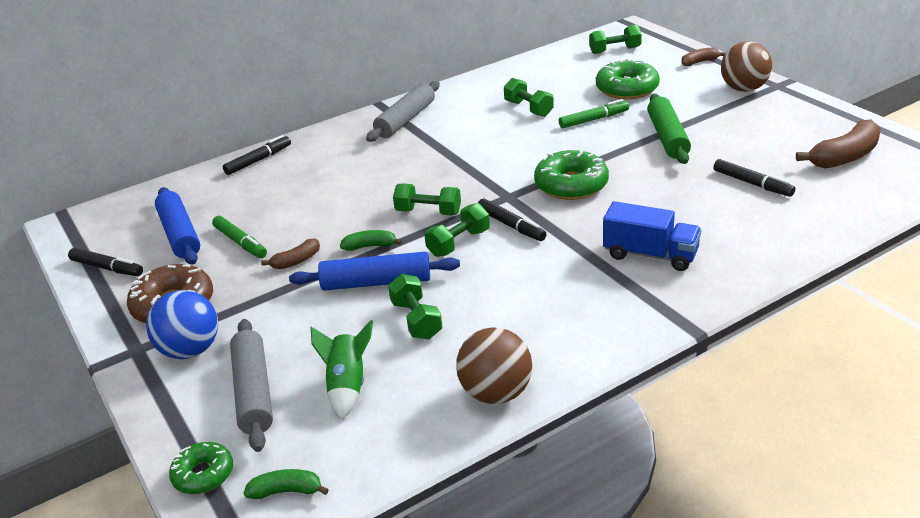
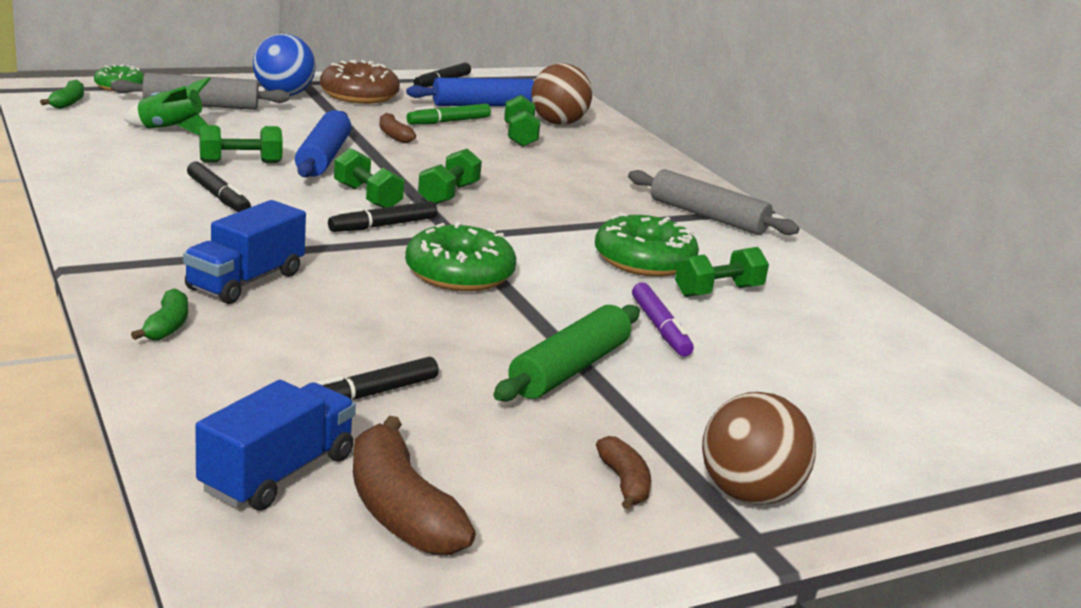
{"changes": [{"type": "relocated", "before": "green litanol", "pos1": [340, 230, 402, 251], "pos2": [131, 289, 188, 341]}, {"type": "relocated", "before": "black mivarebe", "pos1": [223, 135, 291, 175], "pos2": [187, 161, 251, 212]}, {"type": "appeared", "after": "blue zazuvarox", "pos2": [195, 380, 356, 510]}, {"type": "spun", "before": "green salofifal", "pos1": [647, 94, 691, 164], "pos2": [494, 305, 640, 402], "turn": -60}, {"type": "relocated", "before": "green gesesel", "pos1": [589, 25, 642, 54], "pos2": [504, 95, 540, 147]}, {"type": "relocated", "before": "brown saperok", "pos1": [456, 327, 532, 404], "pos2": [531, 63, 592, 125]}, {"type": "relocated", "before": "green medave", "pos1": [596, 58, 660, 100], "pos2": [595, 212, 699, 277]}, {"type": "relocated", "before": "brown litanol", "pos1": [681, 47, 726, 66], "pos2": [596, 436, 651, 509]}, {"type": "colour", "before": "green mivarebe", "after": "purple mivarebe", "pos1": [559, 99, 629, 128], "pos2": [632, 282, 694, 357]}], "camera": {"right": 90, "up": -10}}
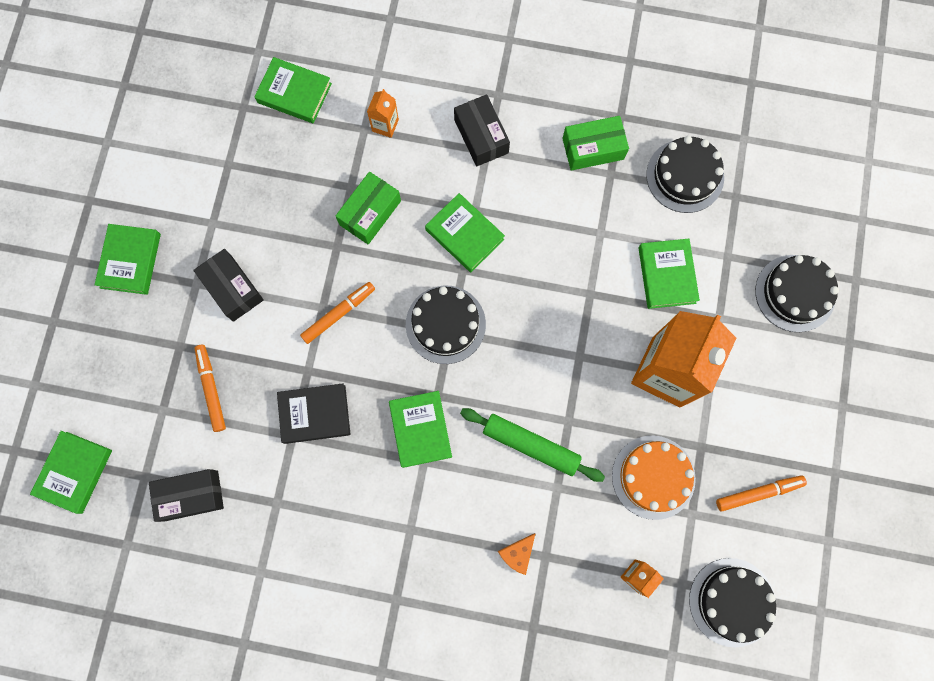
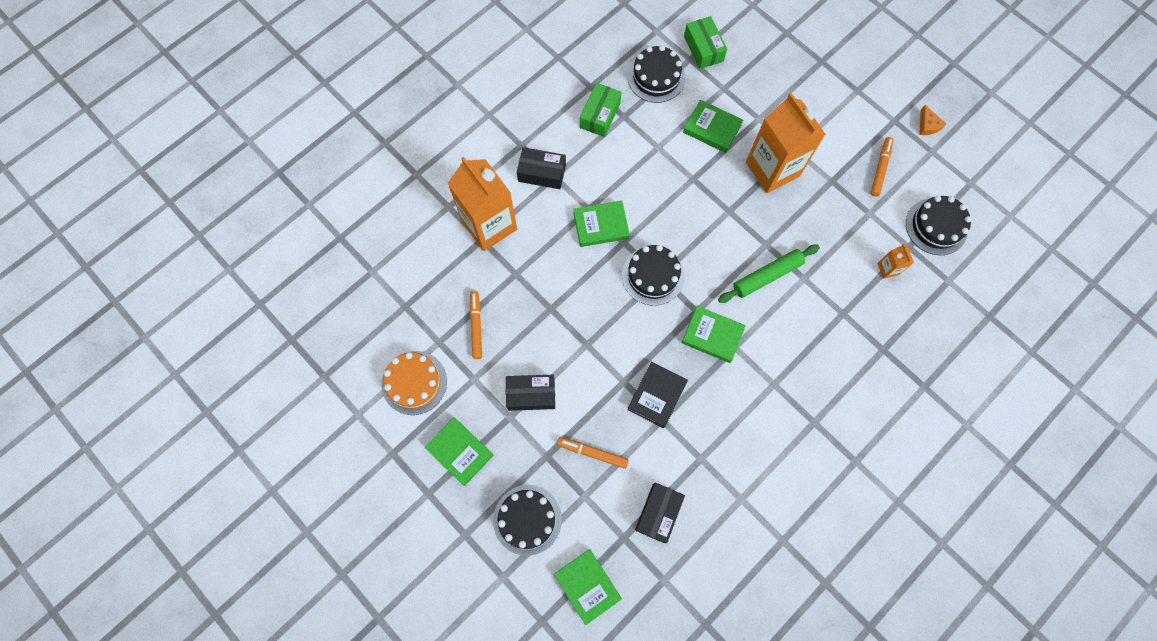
{"changes": [{"type": "relocated", "before": "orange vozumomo", "pos1": [612, 435, 696, 520], "pos2": [382, 351, 447, 415]}, {"type": "size", "before": "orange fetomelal", "pos1": [367, 89, 399, 138], "pos2": [448, 157, 517, 251], "scale": 2.42}, {"type": "relocated", "before": "orange mivarebe", "pos1": [300, 282, 375, 344], "pos2": [470, 291, 482, 359]}, {"type": "relocated", "before": "black vozumomo", "pos1": [755, 255, 839, 332], "pos2": [493, 485, 562, 556]}, {"type": "relocated", "before": "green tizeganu", "pos1": [336, 172, 401, 245], "pos2": [684, 16, 727, 69]}, {"type": "relocated", "before": "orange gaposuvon", "pos1": [498, 533, 536, 575], "pos2": [919, 105, 946, 135]}, {"type": "missing", "before": "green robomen", "pos1": [254, 57, 332, 123]}], "camera": {"right": -55, "up": -5}}
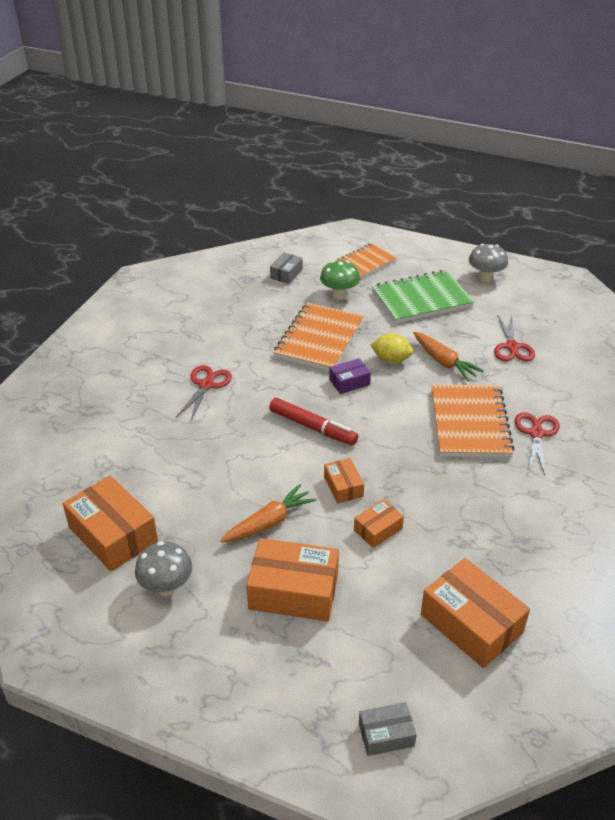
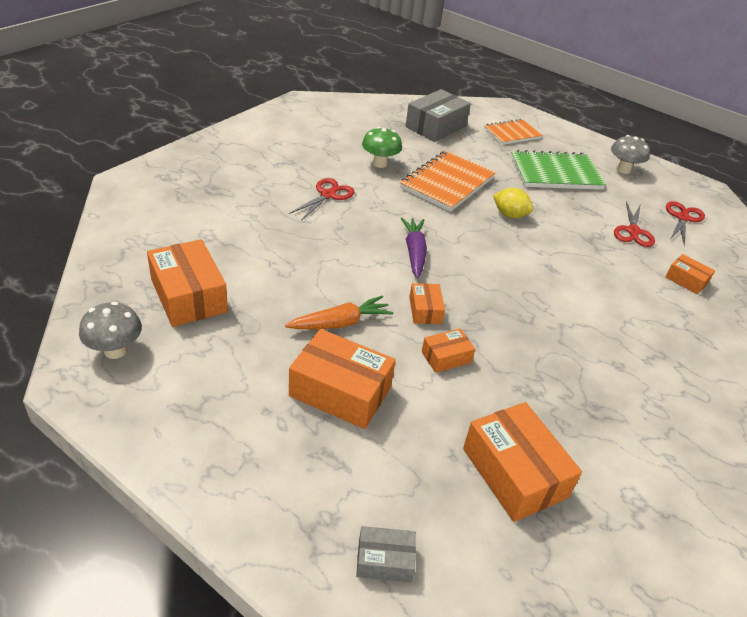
{"changes": [{"type": "relocated", "before": "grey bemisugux", "pos1": [135, 541, 192, 596], "pos2": [79, 302, 142, 359]}, {"type": "relocated", "before": "green bemisugux", "pos1": [320, 260, 360, 300], "pos2": [362, 127, 402, 168]}, {"type": "exchanged", "before": "red mivarebe", "after": "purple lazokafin", "pos1": [269, 398, 358, 445], "pos2": [400, 218, 427, 278]}, {"type": "size", "before": "grey tizeganu", "pos1": [270, 253, 303, 284], "pos2": [405, 89, 471, 142], "scale": 1.9}, {"type": "appeared", "after": "orange tizeganu", "pos2": [665, 254, 715, 294]}, {"type": "relocated", "before": "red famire", "pos1": [515, 412, 560, 475], "pos2": [666, 201, 705, 246]}, {"type": "missing", "before": "purple tizeganu", "pos1": [329, 358, 371, 394]}, {"type": "missing", "before": "orange lazokafin", "pos1": [413, 332, 484, 381]}, {"type": "missing", "before": "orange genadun", "pos1": [431, 384, 515, 458]}], "camera": {"right": 10, "up": 0}}
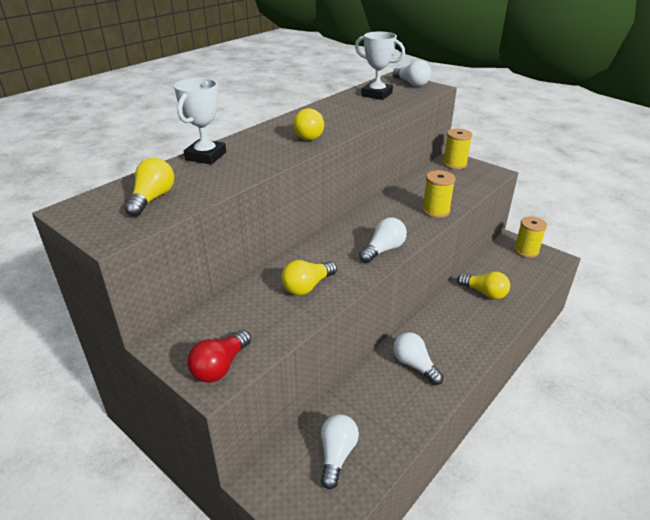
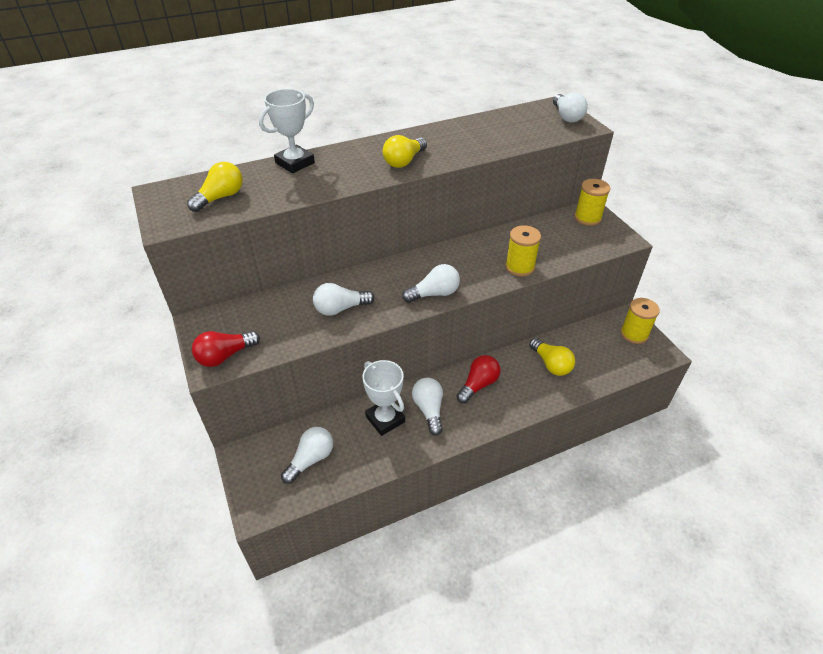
{"changes": [{"type": "colour", "before": "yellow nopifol", "after": "white nopifol", "pos1": [281, 260, 337, 295], "pos2": [313, 283, 375, 316]}, {"type": "relocated", "before": "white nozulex", "pos1": [355, 32, 405, 100], "pos2": [363, 360, 405, 436]}, {"type": "appeared", "after": "red nopifol", "pos2": [456, 355, 500, 403]}], "camera": {"right": 25, "up": 10}}
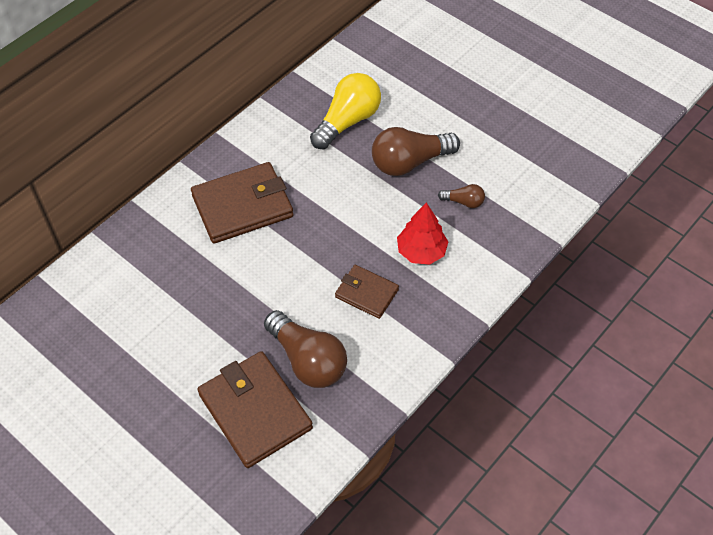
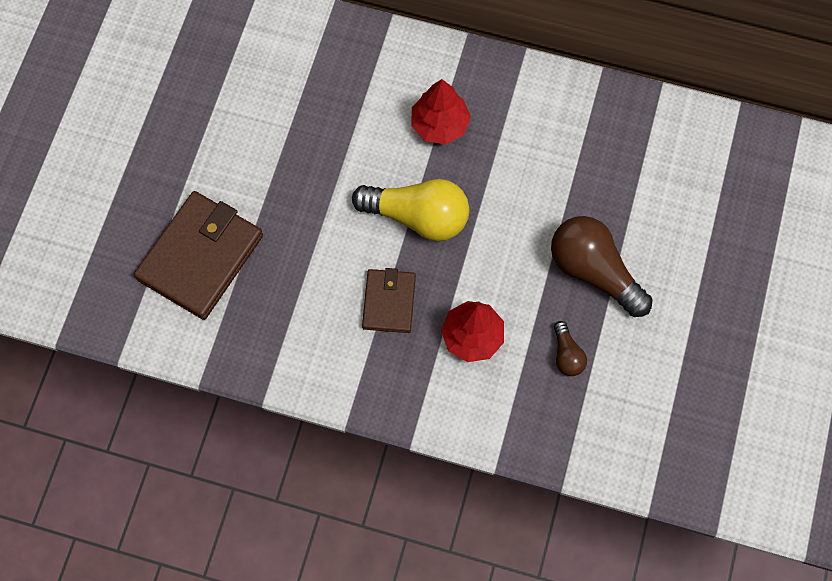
{"changes": [{"type": "relocated", "before": "yellow nopifol", "pos1": [310, 73, 381, 149], "pos2": [352, 179, 469, 241]}, {"type": "exchanged", "before": "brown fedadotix", "after": "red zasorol", "pos1": [191, 162, 293, 244], "pos2": [412, 79, 471, 144]}, {"type": "missing", "before": "brown nopifol", "pos1": [264, 310, 347, 388]}], "camera": {"right": 65, "up": 15}}
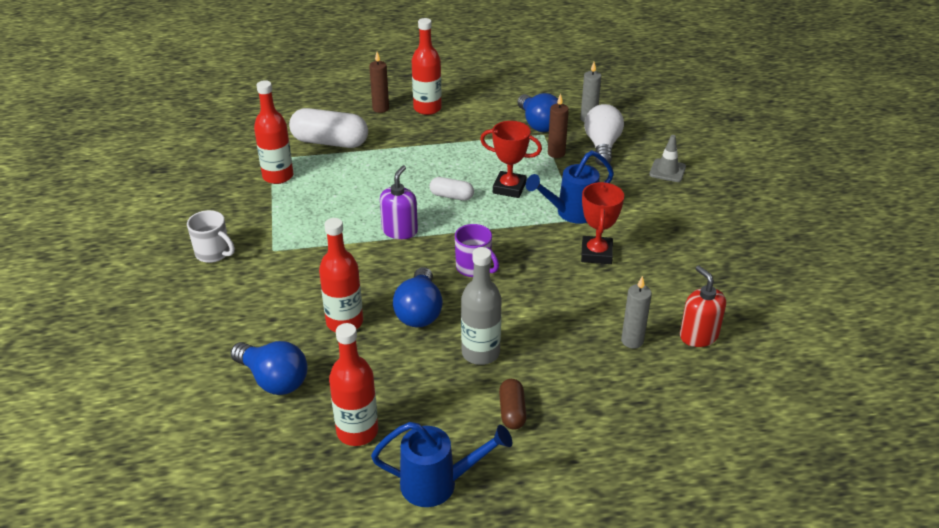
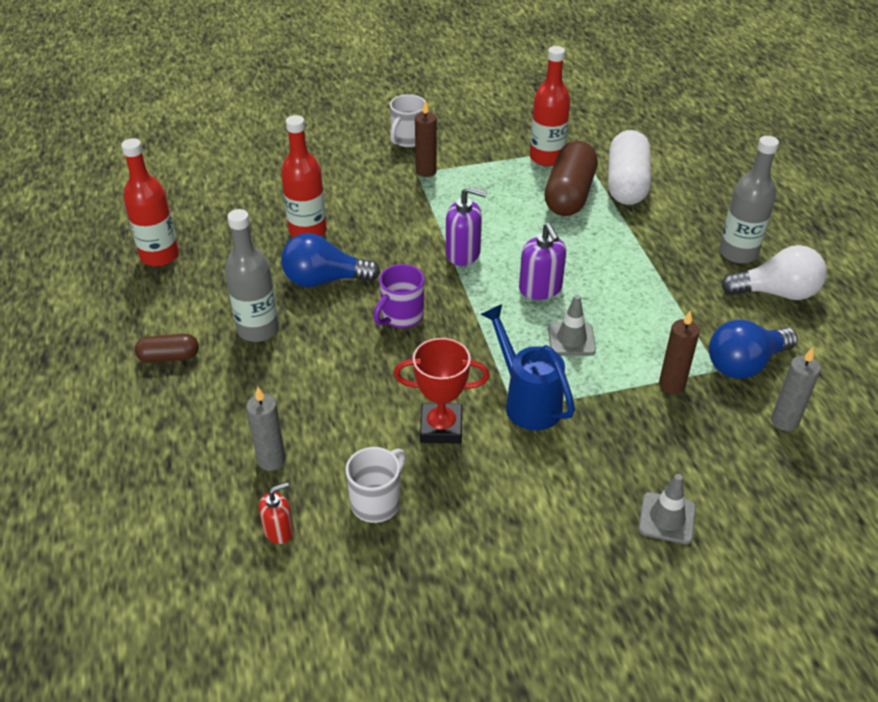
{"changes": [{"type": "size", "before": "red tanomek", "pos1": [680, 266, 726, 347], "pos2": [259, 482, 294, 544], "scale": 0.64}, {"type": "appeared", "after": "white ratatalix", "pos2": [345, 447, 406, 523]}, {"type": "relocated", "before": "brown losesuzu", "pos1": [369, 52, 389, 113], "pos2": [415, 100, 437, 177]}, {"type": "exchanged", "before": "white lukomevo", "after": "purple tanomek", "pos1": [430, 177, 474, 201], "pos2": [519, 223, 566, 300]}, {"type": "appeared", "after": "brown lukomevo", "pos2": [544, 141, 598, 216]}, {"type": "exchanged", "before": "red nozulex", "after": "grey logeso", "pos1": [480, 121, 542, 198], "pos2": [548, 295, 596, 355]}, {"type": "colour", "before": "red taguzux", "after": "grey taguzux", "pos1": [412, 18, 441, 115], "pos2": [719, 136, 779, 264]}, {"type": "relocated", "before": "white nopifol", "pos1": [584, 104, 624, 166], "pos2": [722, 245, 827, 300]}, {"type": "missing", "before": "blue nopifol", "pos1": [231, 341, 308, 395]}, {"type": "missing", "before": "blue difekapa", "pos1": [371, 422, 512, 507]}], "camera": {"right": 85, "up": 5}}
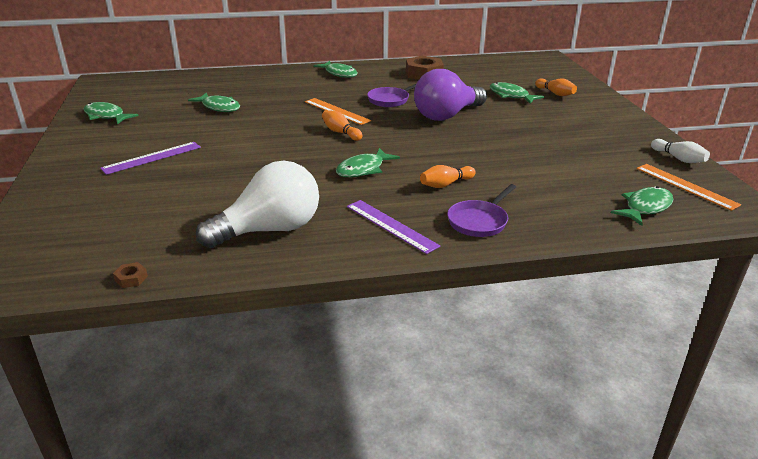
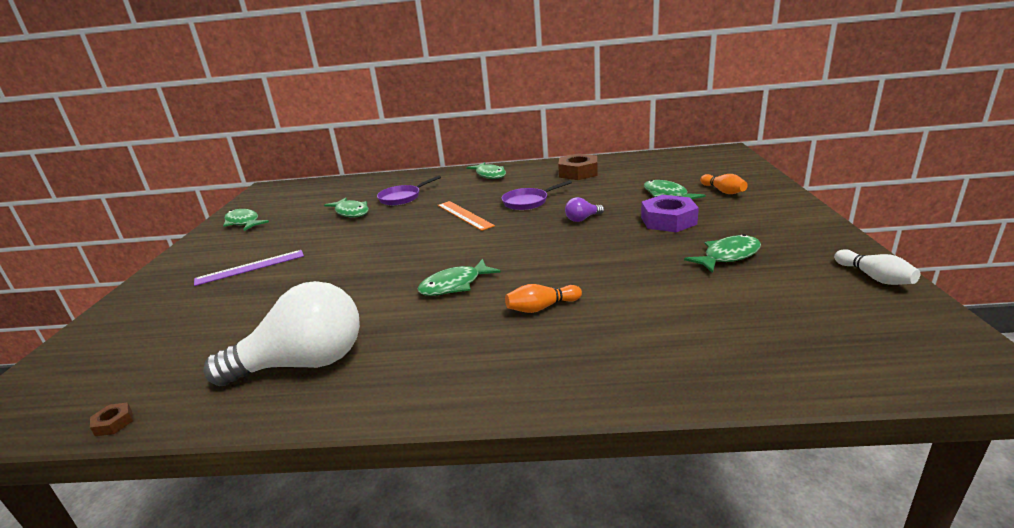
{"changes": [{"type": "relocated", "before": "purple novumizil", "pos1": [447, 184, 516, 237], "pos2": [377, 176, 441, 205]}, {"type": "size", "before": "purple nopifol", "pos1": [414, 69, 487, 121], "pos2": [565, 197, 604, 222], "scale": 0.43}, {"type": "appeared", "after": "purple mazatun", "pos2": [641, 195, 699, 232]}, {"type": "relocated", "before": "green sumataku", "pos1": [611, 186, 673, 226], "pos2": [684, 234, 761, 273]}, {"type": "missing", "before": "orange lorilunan", "pos1": [322, 110, 363, 141]}, {"type": "missing", "before": "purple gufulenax", "pos1": [347, 200, 441, 254]}, {"type": "missing", "before": "orange gufulenax", "pos1": [636, 164, 741, 211]}], "camera": {"right": 15, "up": -5}}
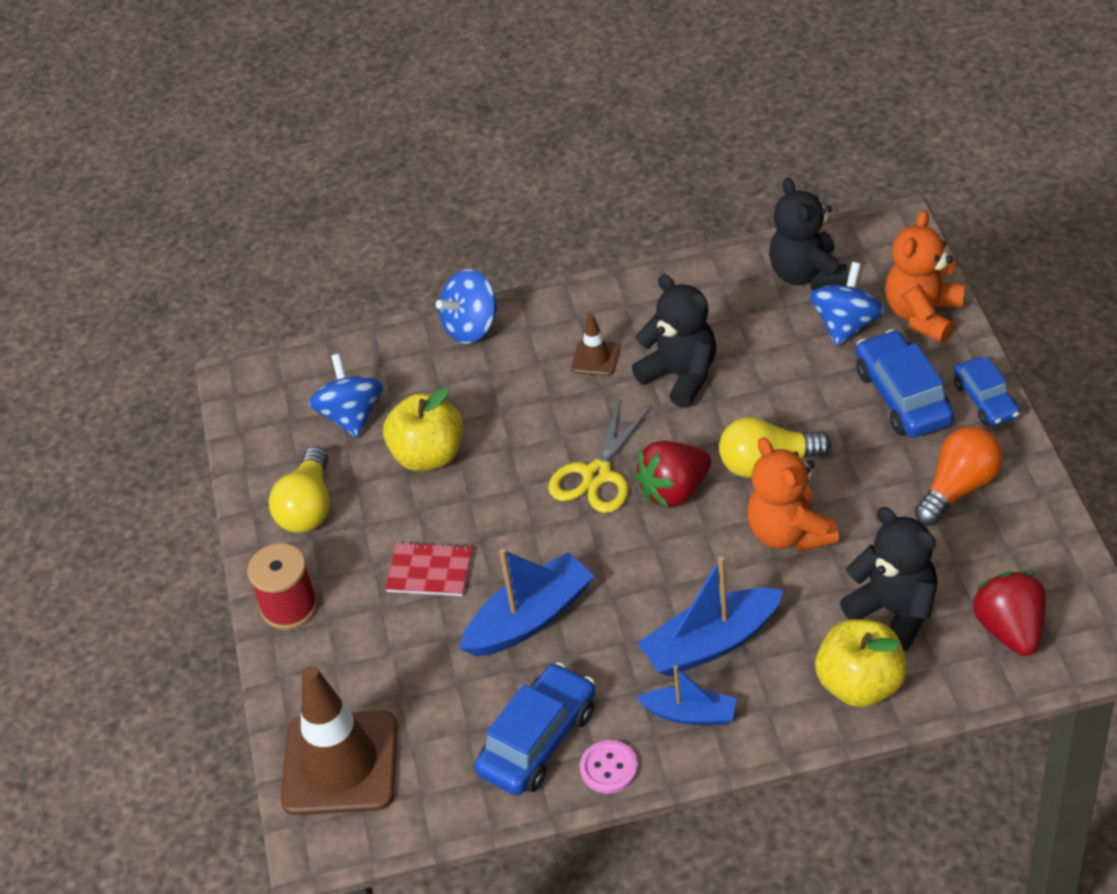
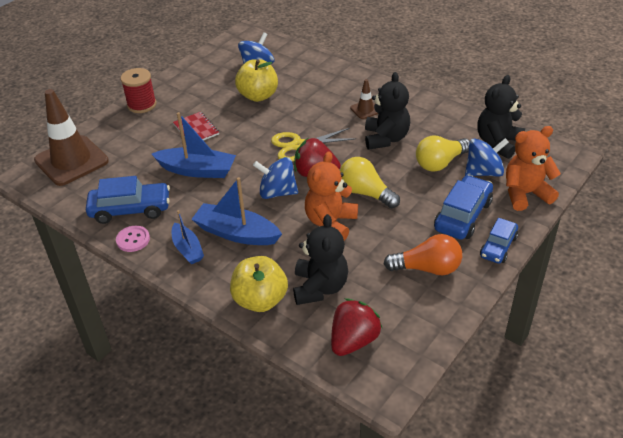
{"changes": [{"type": "relocated", "before": "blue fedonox", "pos1": [436, 269, 497, 344], "pos2": [253, 157, 298, 199]}, {"type": "relocated", "before": "yellow nopifol", "pos1": [269, 447, 330, 533], "pos2": [416, 136, 470, 172]}], "camera": {"right": 45, "up": -5}}
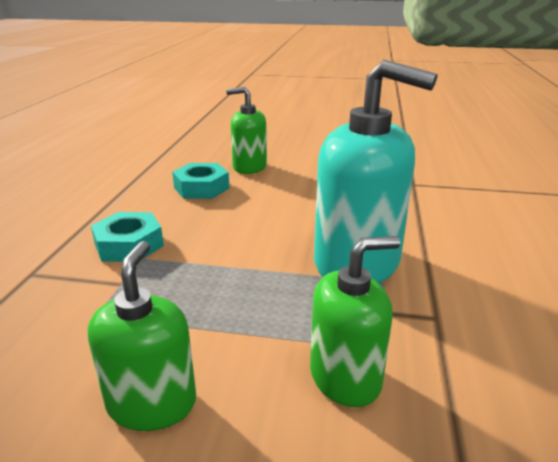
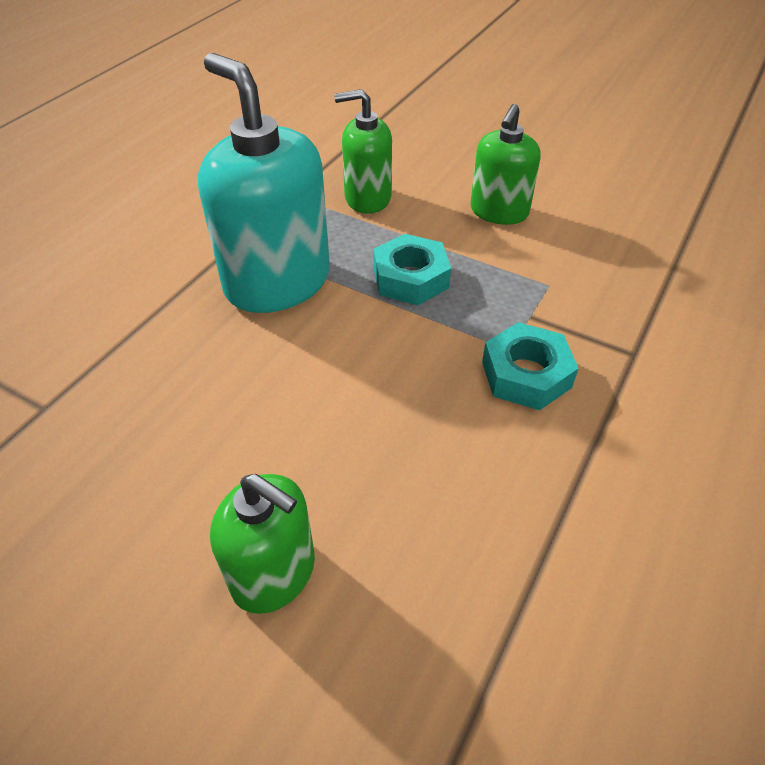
{"changes": [{"type": "relocated", "before": "turquoise mazatun", "pos1": [172, 163, 230, 199], "pos2": [373, 234, 451, 305]}], "camera": {"right": -160, "up": 20}}
